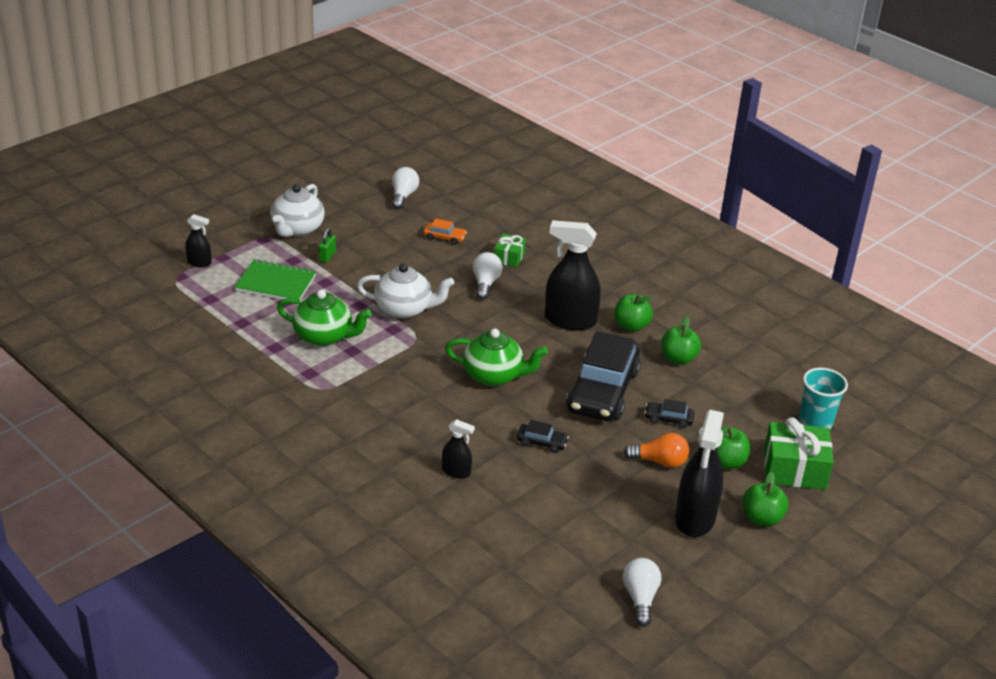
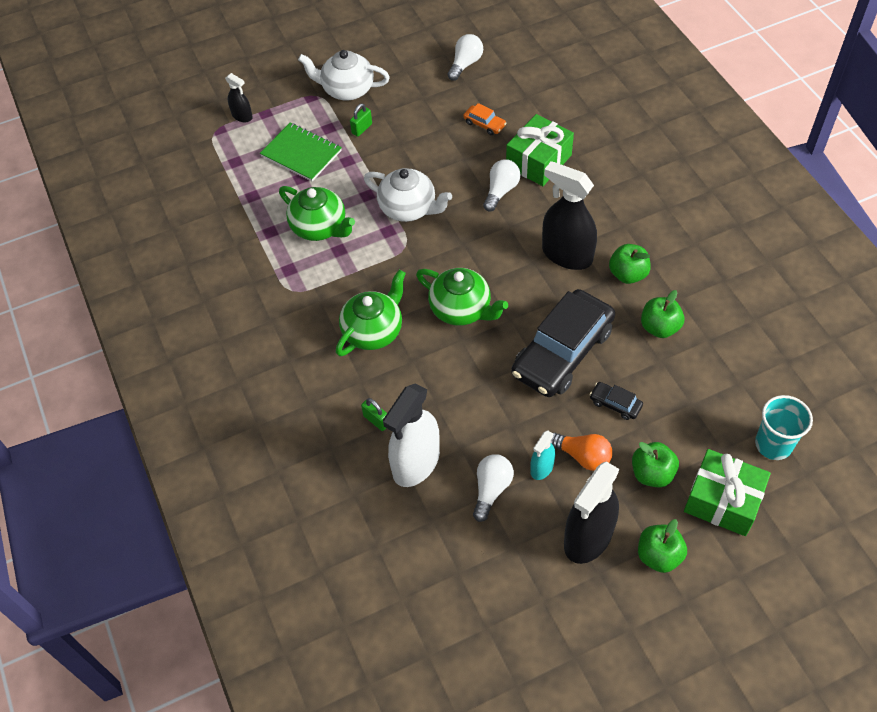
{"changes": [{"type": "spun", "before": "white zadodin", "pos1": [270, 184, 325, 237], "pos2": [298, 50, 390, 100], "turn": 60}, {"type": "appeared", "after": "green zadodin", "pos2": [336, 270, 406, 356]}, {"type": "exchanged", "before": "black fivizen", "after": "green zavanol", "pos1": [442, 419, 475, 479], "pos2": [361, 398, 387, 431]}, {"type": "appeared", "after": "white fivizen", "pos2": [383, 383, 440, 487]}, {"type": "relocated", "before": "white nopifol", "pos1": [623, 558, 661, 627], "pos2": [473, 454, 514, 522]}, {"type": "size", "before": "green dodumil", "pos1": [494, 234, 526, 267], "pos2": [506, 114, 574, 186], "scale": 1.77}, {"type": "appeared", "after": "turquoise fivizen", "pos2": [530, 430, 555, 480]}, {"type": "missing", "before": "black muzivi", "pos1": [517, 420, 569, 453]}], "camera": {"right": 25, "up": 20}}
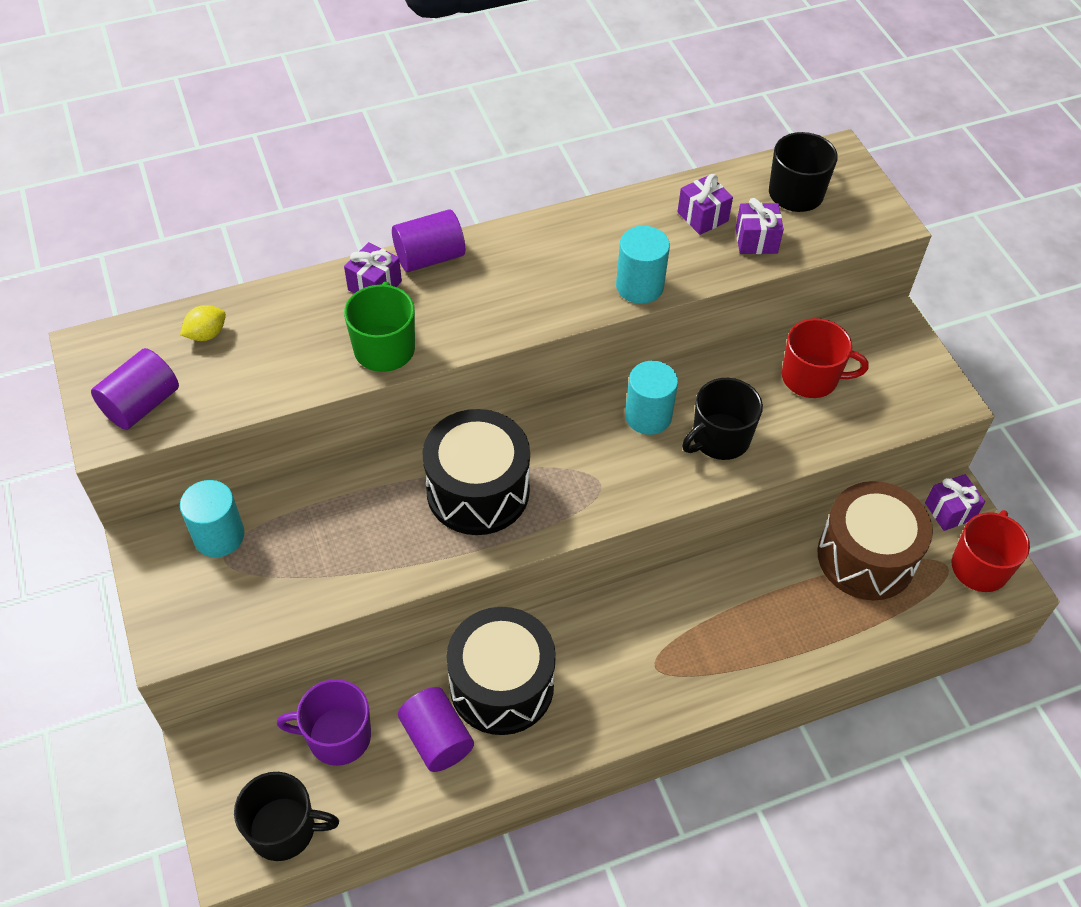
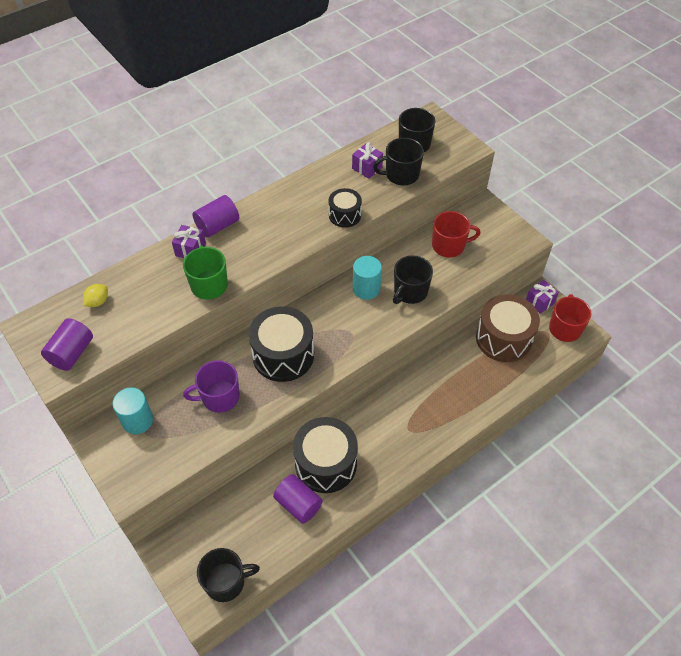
{"changes": [{"type": "relocated", "before": "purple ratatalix", "pos1": [277, 679, 371, 766], "pos2": [183, 360, 240, 413]}, {"type": "exchanged", "before": "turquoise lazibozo", "after": "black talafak", "pos1": [616, 226, 670, 304], "pos2": [329, 188, 362, 228]}, {"type": "exchanged", "before": "purple dodumil", "after": "black ratatalix", "pos1": [736, 198, 784, 254], "pos2": [373, 138, 424, 185]}], "camera": {"right": -15, "up": 0}}
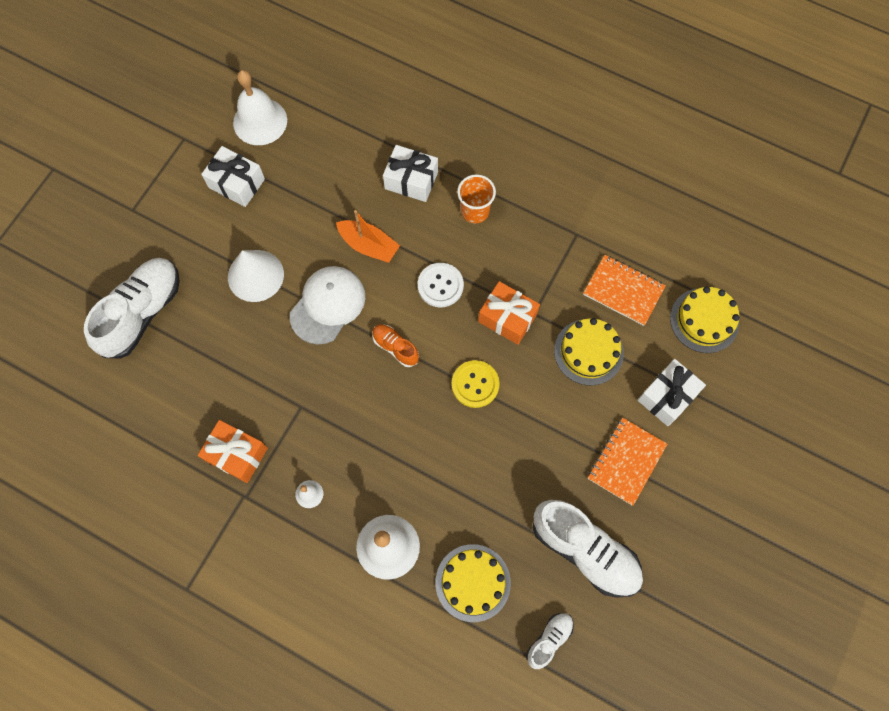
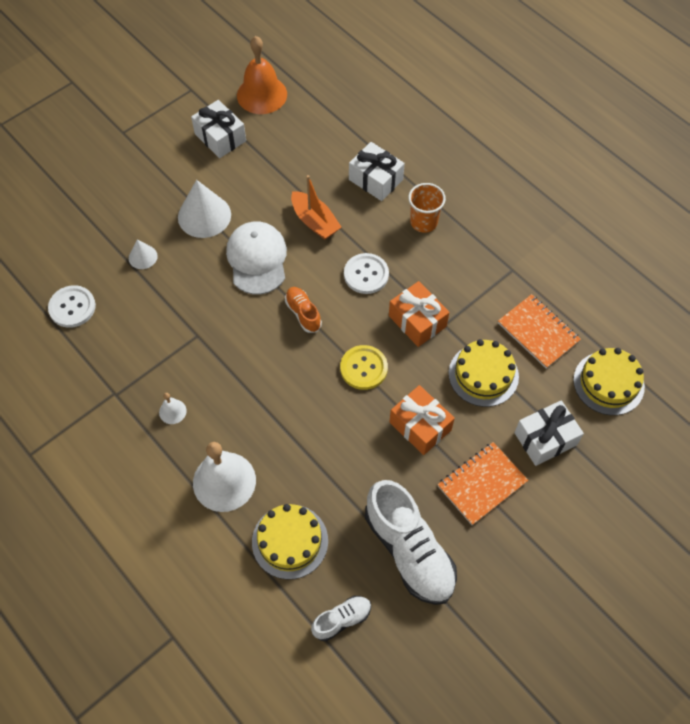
{"changes": [{"type": "appeared", "after": "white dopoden", "pos2": [48, 285, 96, 328]}, {"type": "appeared", "after": "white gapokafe", "pos2": [129, 239, 158, 269]}, {"type": "spun", "before": "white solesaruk", "pos1": [290, 266, 365, 344], "pos2": [226, 222, 287, 295], "turn": -60}, {"type": "colour", "before": "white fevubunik", "after": "orange fevubunik", "pos1": [233, 70, 287, 145], "pos2": [237, 36, 287, 114]}, {"type": "relocated", "before": "orange dodumil", "pos1": [198, 420, 268, 483], "pos2": [389, 385, 455, 455]}, {"type": "missing", "before": "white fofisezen", "pos1": [84, 258, 180, 359]}], "camera": {"right": 20, "up": -10}}
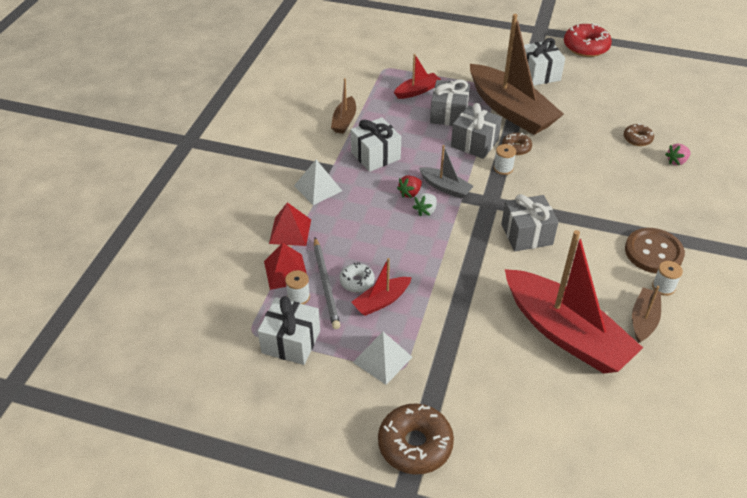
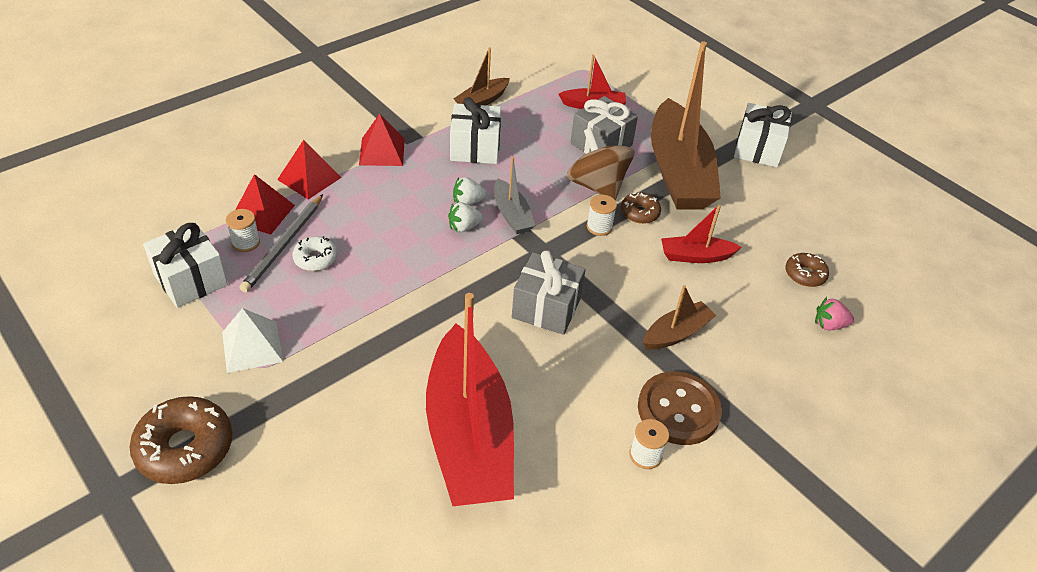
{"changes": [{"type": "colour", "before": "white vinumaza", "after": "red vinumaza", "pos1": [294, 160, 342, 205], "pos2": [359, 113, 405, 166]}, {"type": "colour", "before": "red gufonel", "after": "white gufonel", "pos1": [397, 176, 422, 198], "pos2": [453, 177, 487, 205]}, {"type": "exchanged", "before": "grey dodumil", "after": "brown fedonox", "pos1": [451, 103, 502, 159], "pos2": [566, 128, 634, 200]}, {"type": "relocated", "before": "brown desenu", "pos1": [632, 286, 661, 343], "pos2": [643, 285, 716, 350]}, {"type": "relocated", "before": "red desenu", "pos1": [351, 258, 412, 316], "pos2": [661, 205, 742, 263]}, {"type": "missing", "before": "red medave", "pos1": [564, 23, 612, 57]}], "camera": {"right": 30, "up": 0}}
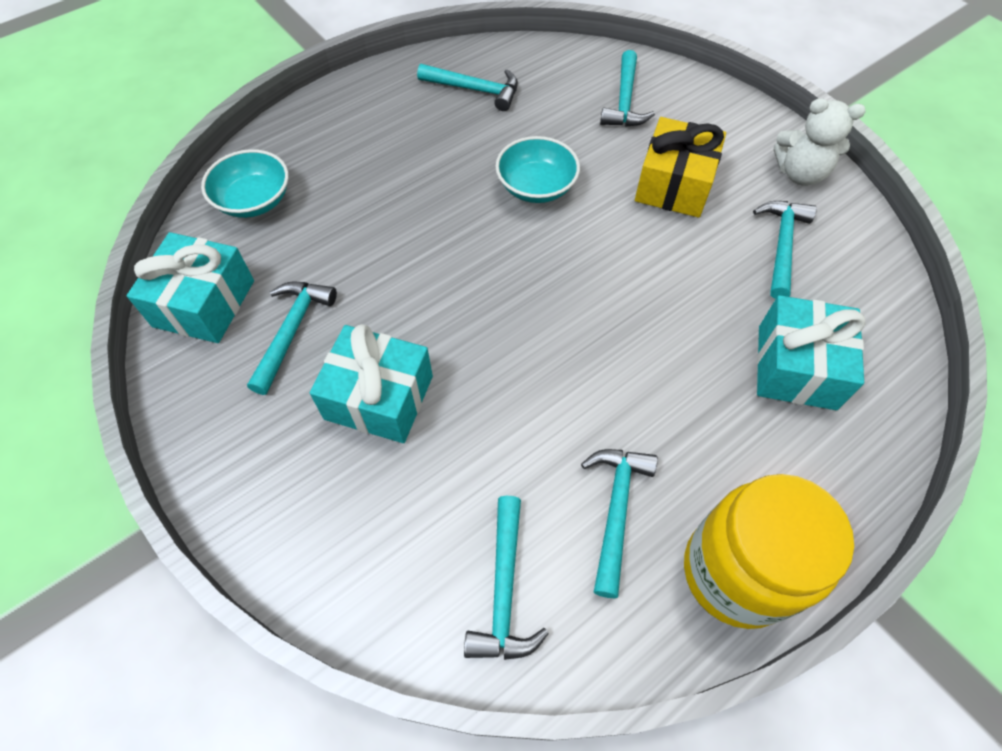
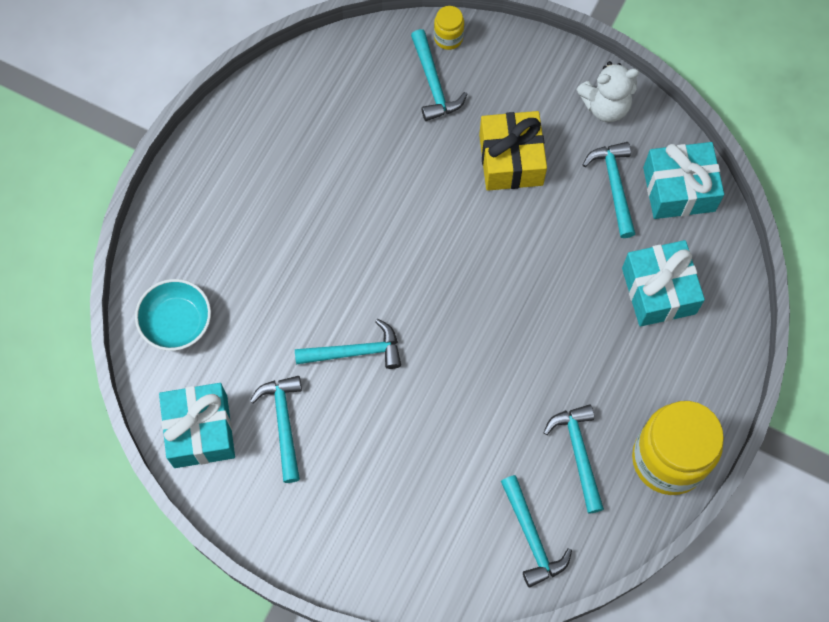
{"changes": [{"type": "relocated", "before": "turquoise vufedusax", "pos1": [417, 64, 518, 111], "pos2": [295, 319, 401, 369]}, {"type": "appeared", "after": "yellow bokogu", "pos2": [434, 6, 464, 50]}, {"type": "relocated", "before": "turquoise dodumil", "pos1": [310, 324, 433, 443], "pos2": [643, 142, 724, 219]}, {"type": "missing", "before": "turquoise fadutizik", "pos1": [495, 136, 580, 203]}], "camera": {"right": -25, "up": 10}}
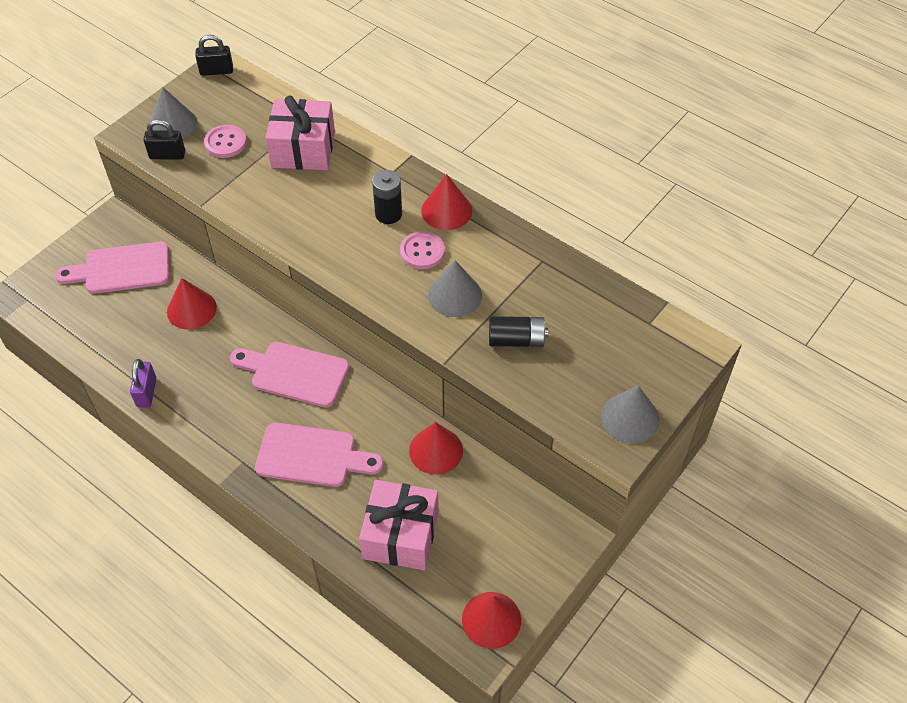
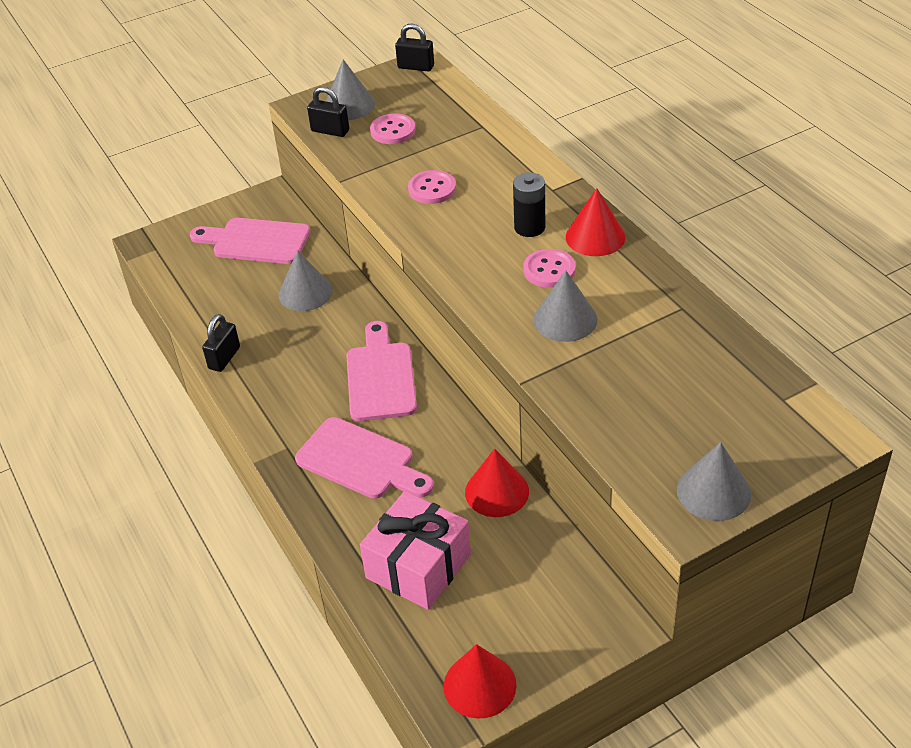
{"changes": [{"type": "colour", "before": "purple zavanol", "after": "black zavanol", "pos1": [130, 359, 156, 408], "pos2": [202, 314, 240, 372]}, {"type": "colour", "before": "red gapokafe", "after": "grey gapokafe", "pos1": [167, 278, 217, 330], "pos2": [279, 250, 333, 311]}, {"type": "spun", "before": "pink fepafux", "pos1": [230, 342, 349, 408], "pos2": [346, 321, 417, 421], "turn": 45}, {"type": "appeared", "after": "pink dopoden", "pos2": [408, 170, 456, 204]}, {"type": "missing", "before": "pink dodumil", "pos1": [266, 96, 335, 170]}, {"type": "missing", "before": "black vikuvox", "pos1": [489, 316, 548, 347]}], "camera": {"right": 25, "up": -10}}
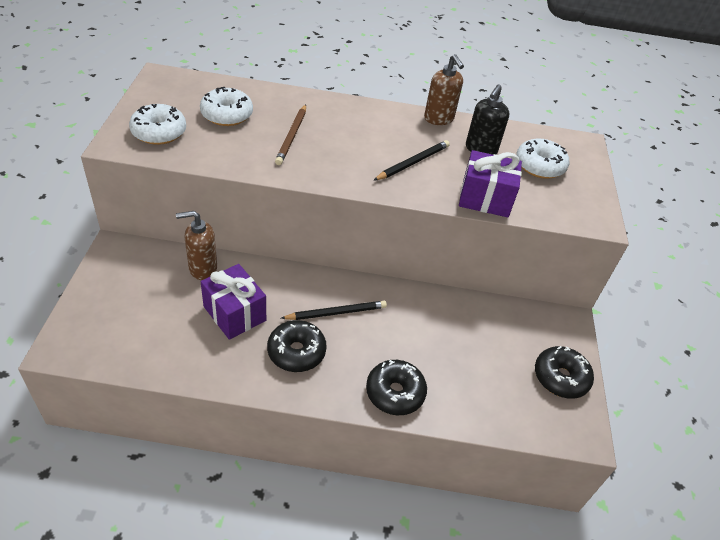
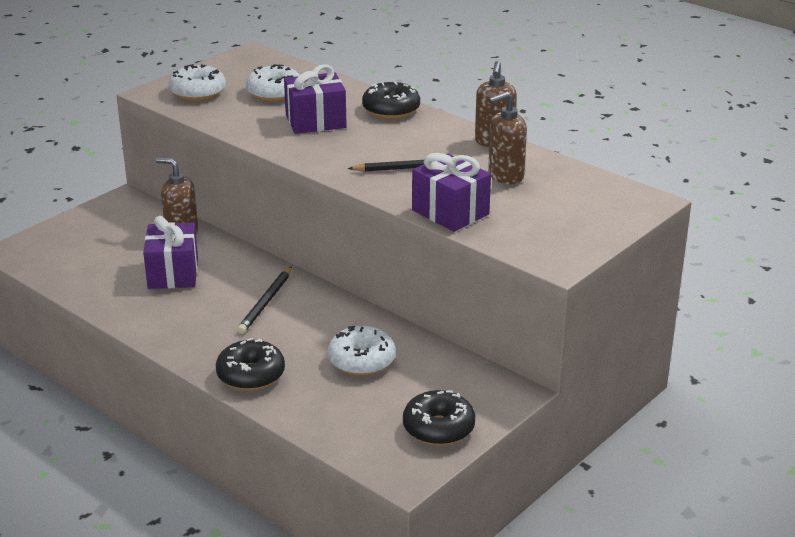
{"changes": [{"type": "spun", "before": "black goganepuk", "pos1": [281, 301, 387, 320], "pos2": [237, 266, 292, 334], "turn": 90}, {"type": "exchanged", "before": "brown goganepuk", "after": "purple dodumil", "pos1": [275, 105, 306, 165], "pos2": [284, 64, 347, 134]}, {"type": "relocated", "before": "white medave", "pos1": [516, 138, 569, 179], "pos2": [328, 326, 396, 376]}, {"type": "relocated", "before": "black medave", "pos1": [267, 320, 327, 372], "pos2": [362, 82, 420, 119]}, {"type": "colour", "before": "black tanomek", "after": "brown tanomek", "pos1": [466, 84, 509, 155], "pos2": [488, 91, 527, 184]}], "camera": {"right": 40, "up": -15}}
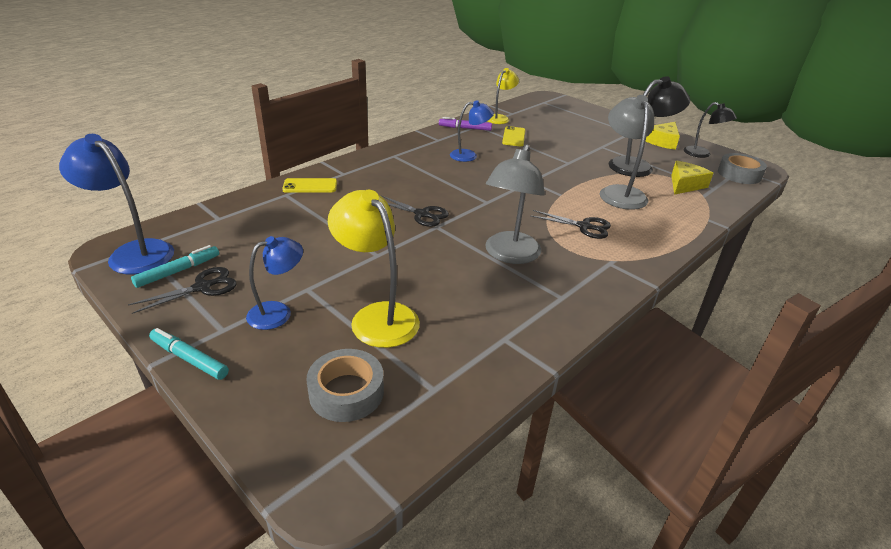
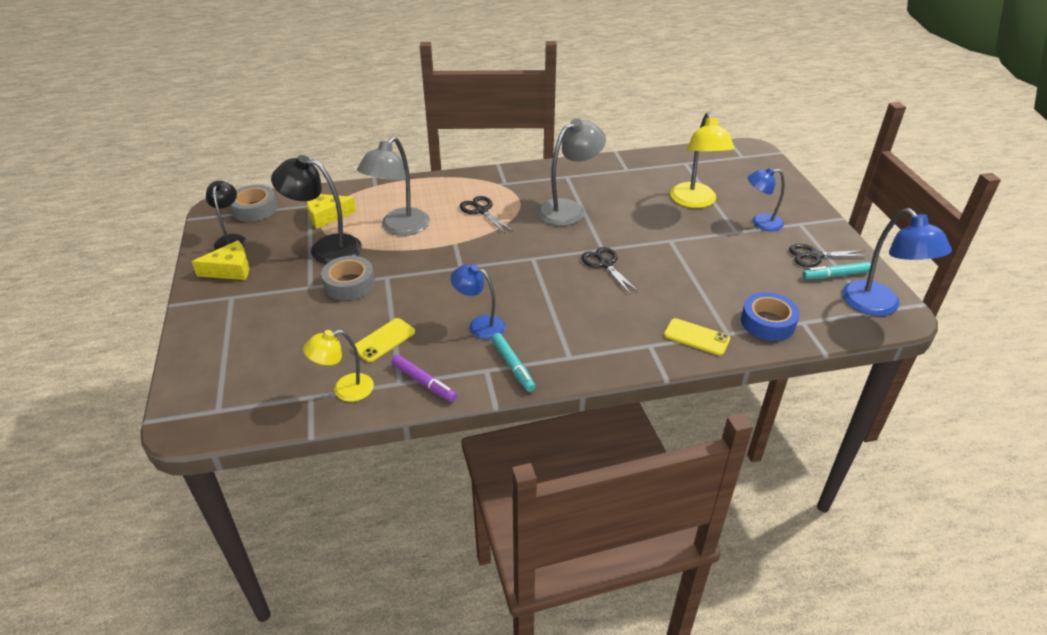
{"changes": [{"type": "relocated", "before": "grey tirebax", "pos1": [306, 349, 384, 422], "pos2": [321, 256, 375, 300]}, {"type": "relocated", "before": "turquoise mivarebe", "pos1": [149, 328, 229, 380], "pos2": [492, 333, 536, 392]}, {"type": "appeared", "after": "blue tirebax", "pos2": [741, 292, 800, 341]}], "camera": {"right": -145, "up": 5}}
